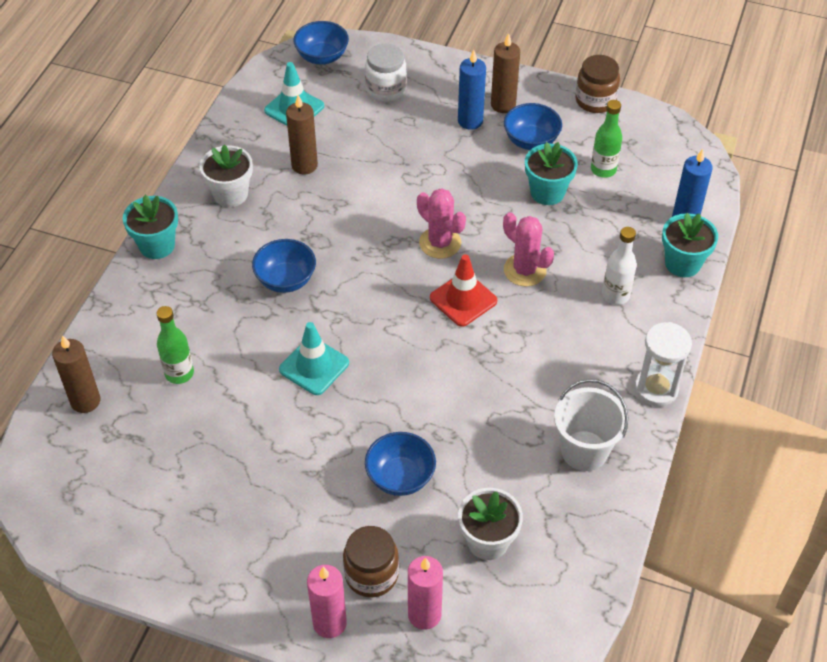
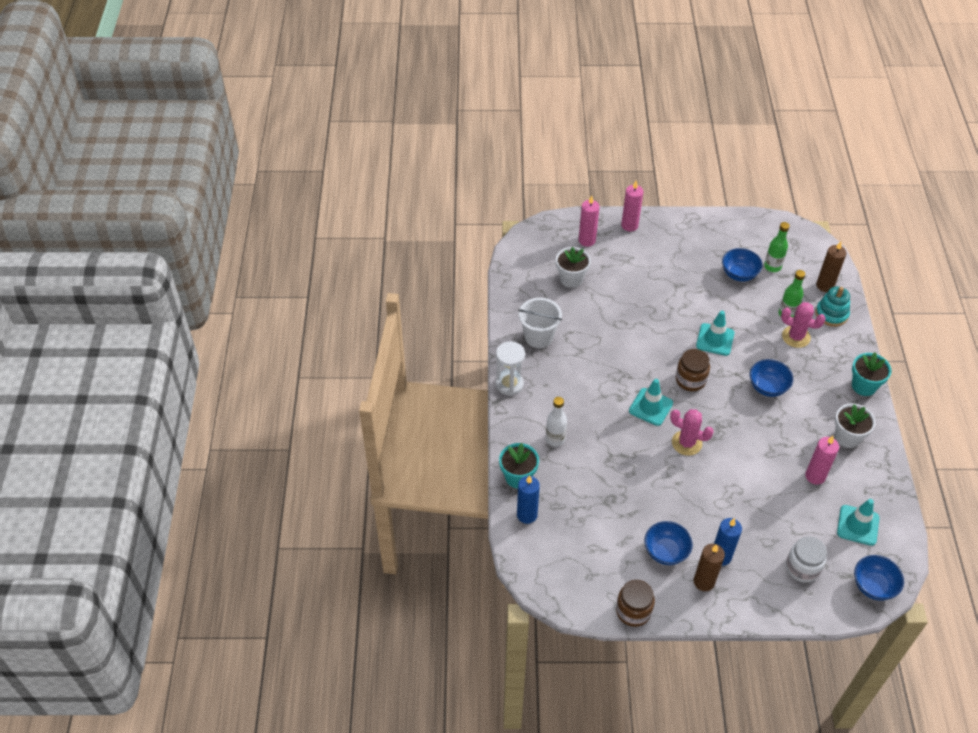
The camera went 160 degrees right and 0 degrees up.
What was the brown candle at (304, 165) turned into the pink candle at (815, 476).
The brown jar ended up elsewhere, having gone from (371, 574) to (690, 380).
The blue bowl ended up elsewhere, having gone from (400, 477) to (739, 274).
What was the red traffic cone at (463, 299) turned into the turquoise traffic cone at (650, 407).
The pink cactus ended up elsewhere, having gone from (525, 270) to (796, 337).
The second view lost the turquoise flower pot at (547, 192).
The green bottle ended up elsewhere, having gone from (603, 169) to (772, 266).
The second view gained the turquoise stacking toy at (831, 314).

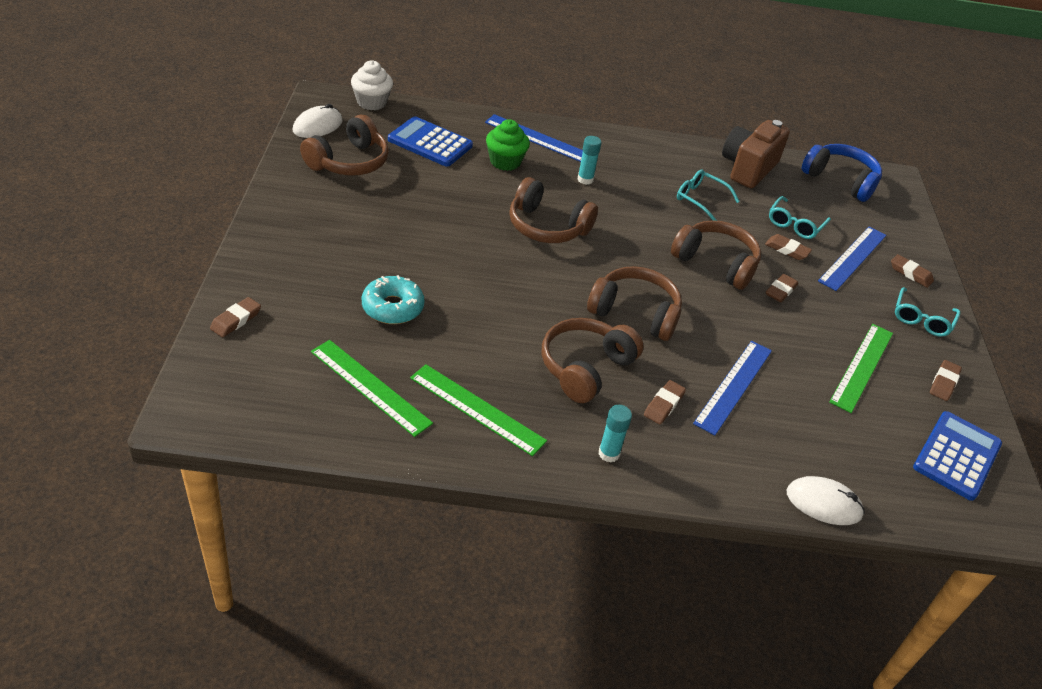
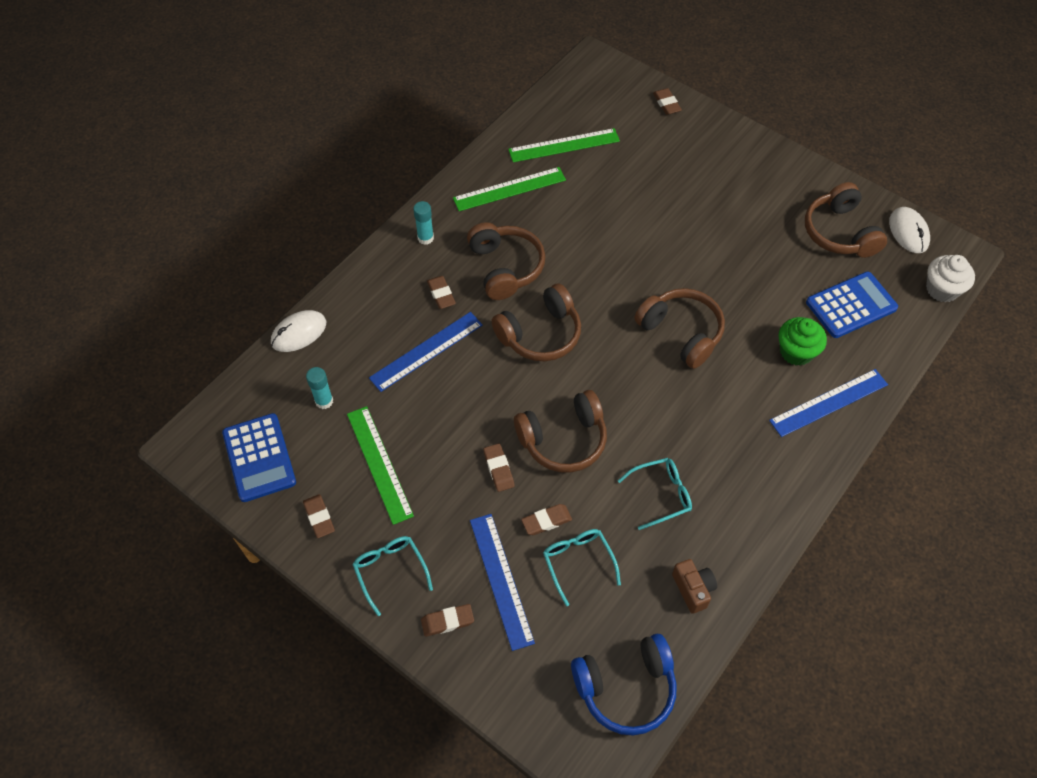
The camera went 130 degrees right and 15 degrees up.
The second view lost the turquoise donut at (392, 307).
The brown headphones at (547, 226) ended up facing another way, 75 degrees clockwise from before.
The turquoise glue stick ended up elsewhere, having gone from (585, 179) to (324, 401).
The blue ruler at (733, 386) ended up facing another way, 75 degrees clockwise from before.
The size of the brown camera at (748, 168) changed by a factor of 0.54.

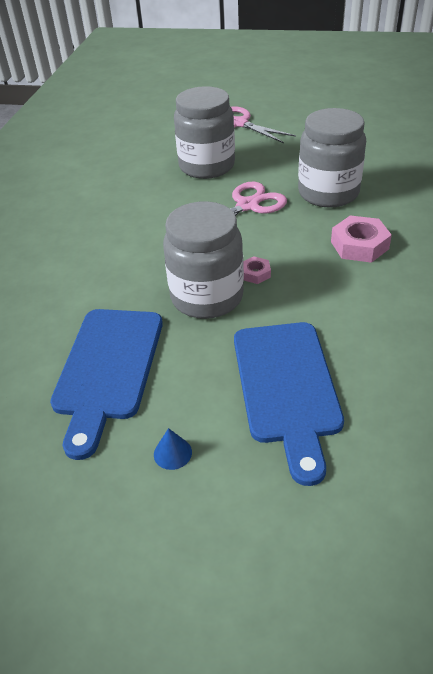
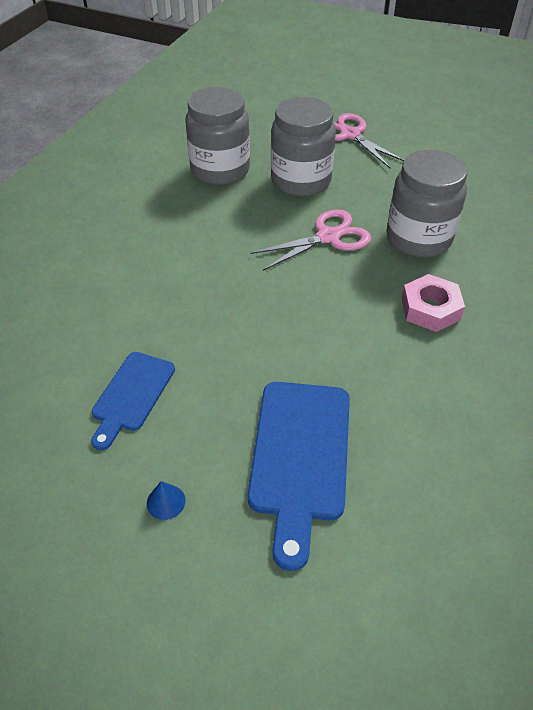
The camera went 10 degrees right and 5 degrees up.
The size of the blue cutting board at (108, 369) changed by a factor of 0.62.
The grey jar ended up elsewhere, having gone from (207, 297) to (220, 170).
The second view lost the pink nut at (255, 273).

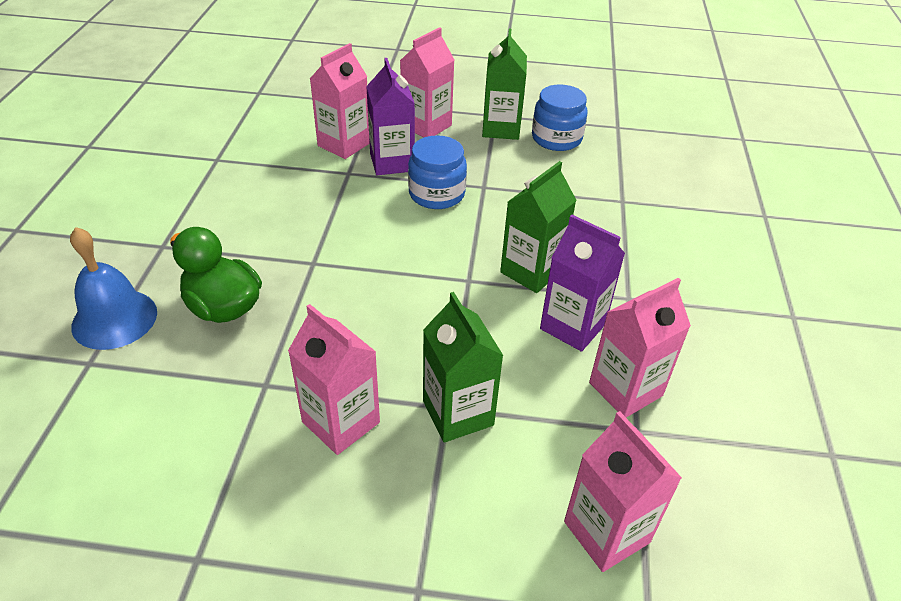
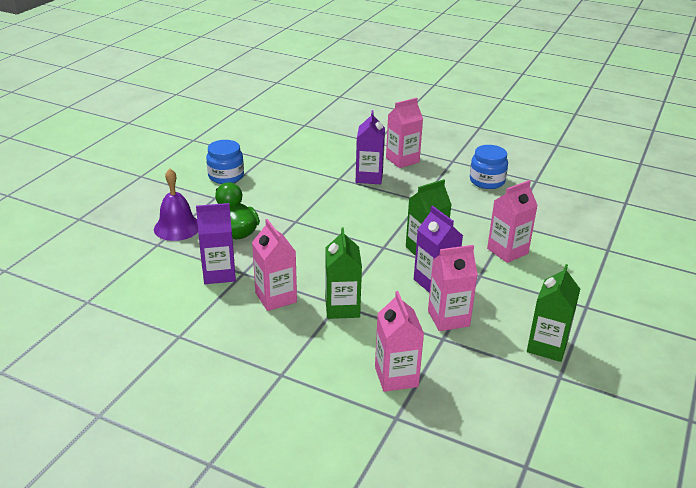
The camera went 20 degrees right and 10 degrees down.
What was the blue bell at (114, 319) turned into the purple bell at (177, 227).
The pink carton ended up elsewhere, having gone from (344, 144) to (507, 251).
The blue jar ended up elsewhere, having gone from (436, 194) to (226, 176).
The green carton ended up elsewhere, having gone from (501, 129) to (547, 346).
The second view gained the purple carton at (219, 273).

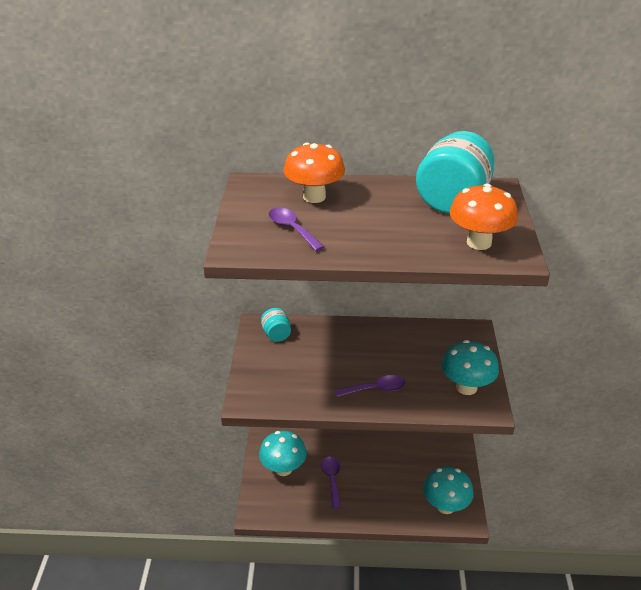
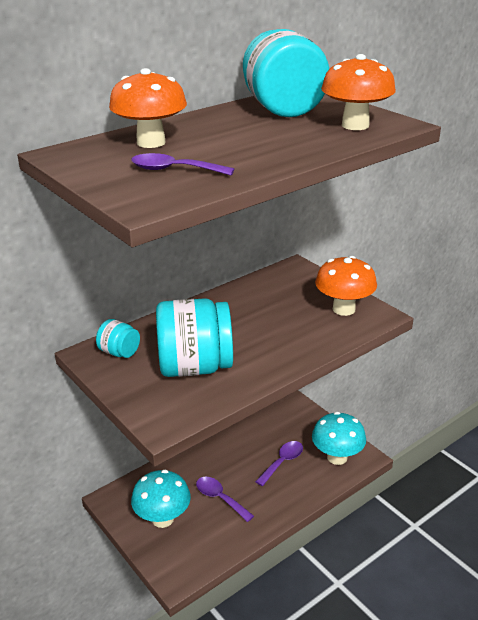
The camera went 40 degrees left and 5 degrees down.
The purple spoon ended up elsewhere, having gone from (376, 389) to (282, 462).
What was the turquoise mushroom at (466, 387) turned into the orange mushroom at (343, 309).
The second view gained the turquoise jar at (195, 367).

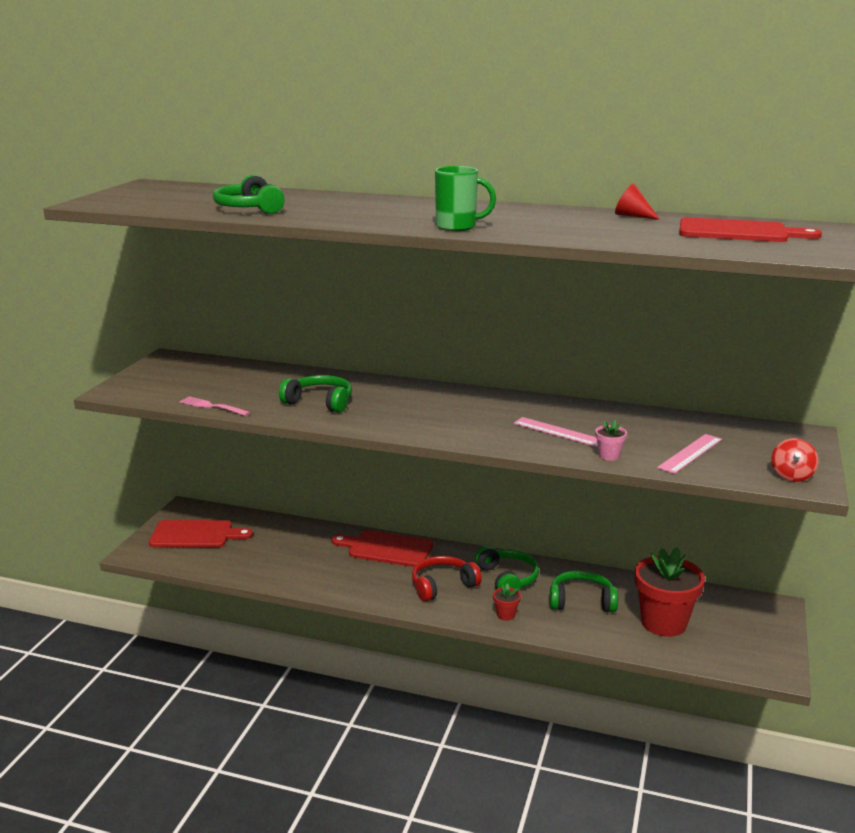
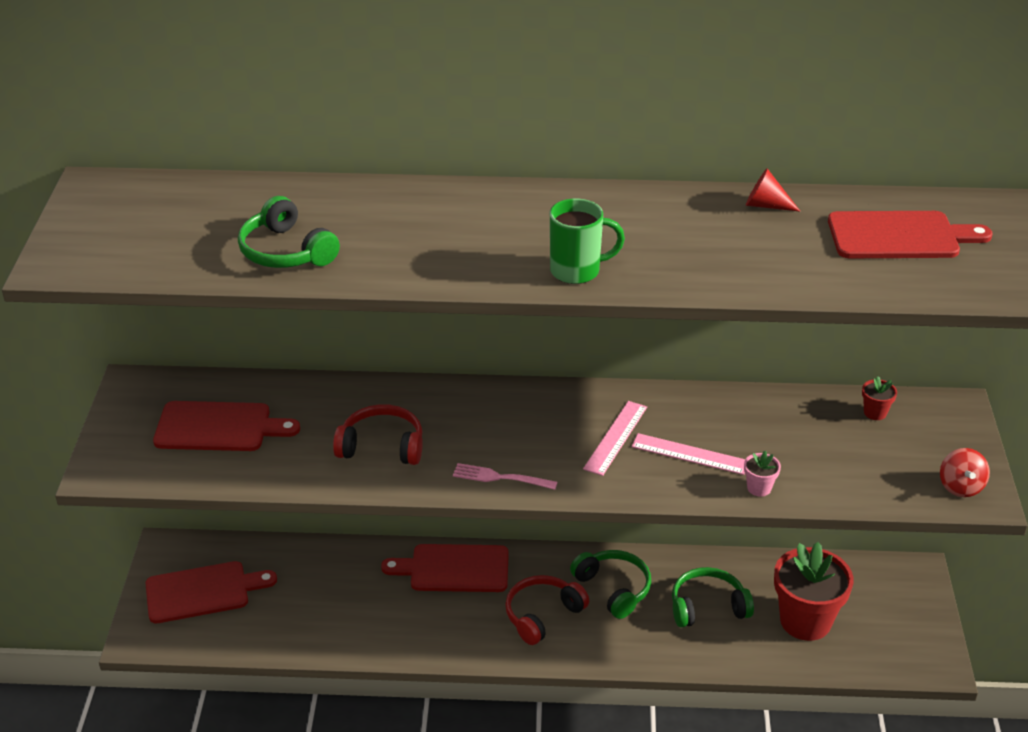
The camera went 15 degrees left and 15 degrees up.
The pink fork ended up elsewhere, having gone from (212, 406) to (500, 478).
What was the green headphones at (320, 402) turned into the red headphones at (382, 446).
The red flower pot ended up elsewhere, having gone from (506, 615) to (875, 412).
The pink ruler ended up elsewhere, having gone from (690, 453) to (616, 438).
The second view gained the red cutting board at (219, 427).

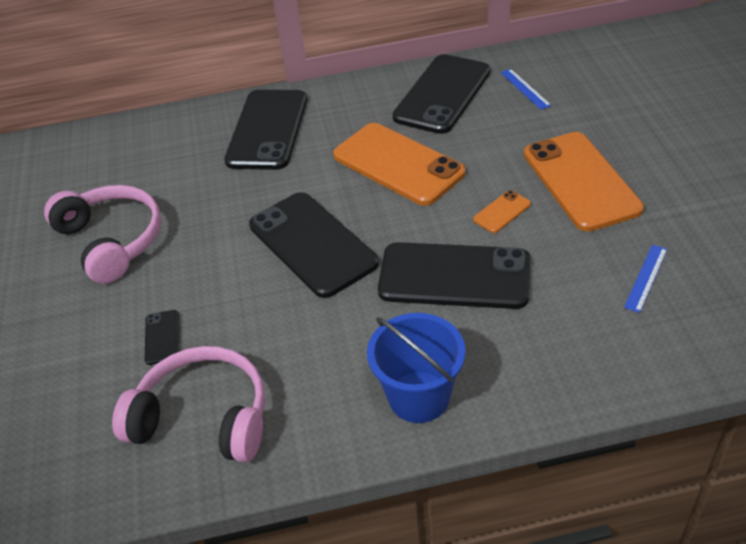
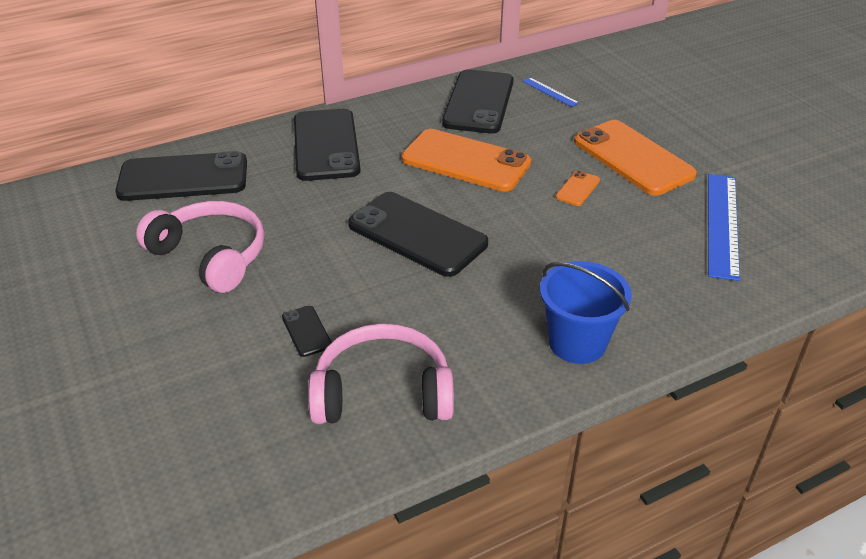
The camera went 20 degrees left and 5 degrees down.
The black phone ended up elsewhere, having gone from (454, 276) to (183, 178).
The size of the blue ruler at (646, 278) changed by a factor of 2.05.

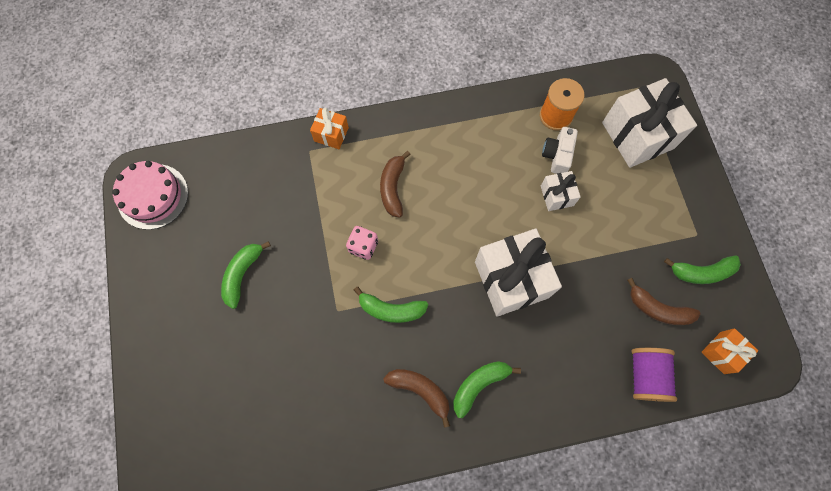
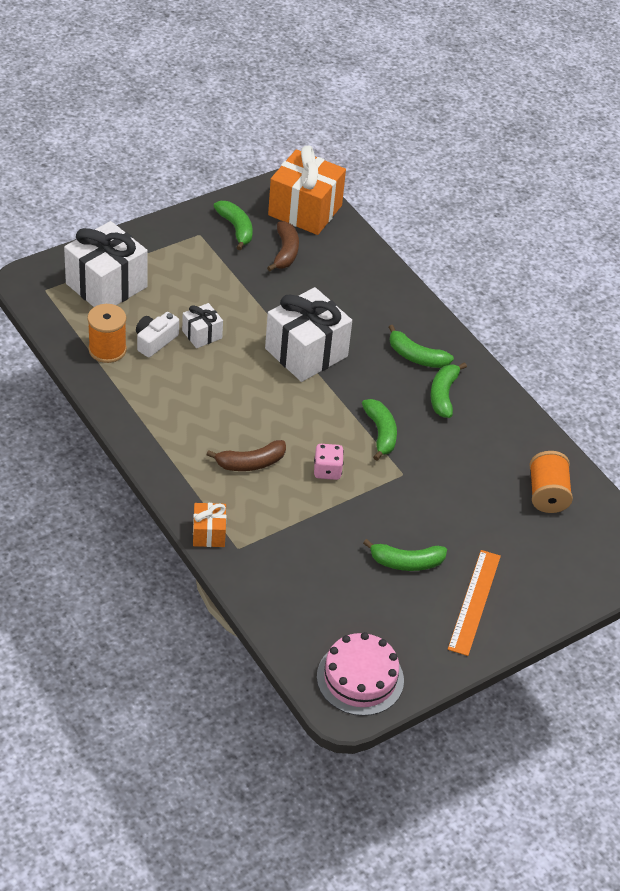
The camera went 115 degrees left and 25 degrees down.
What was the brown banana at (420, 390) turned into the green banana at (443, 395).
The white camera at (557, 155) ended up facing another way, 135 degrees clockwise from before.
The second view lost the purple spool at (645, 375).
The size of the orange gift at (722, 352) changed by a factor of 2.02.
The second view gained the orange ruler at (474, 602).
The second view gained the orange spool at (547, 494).

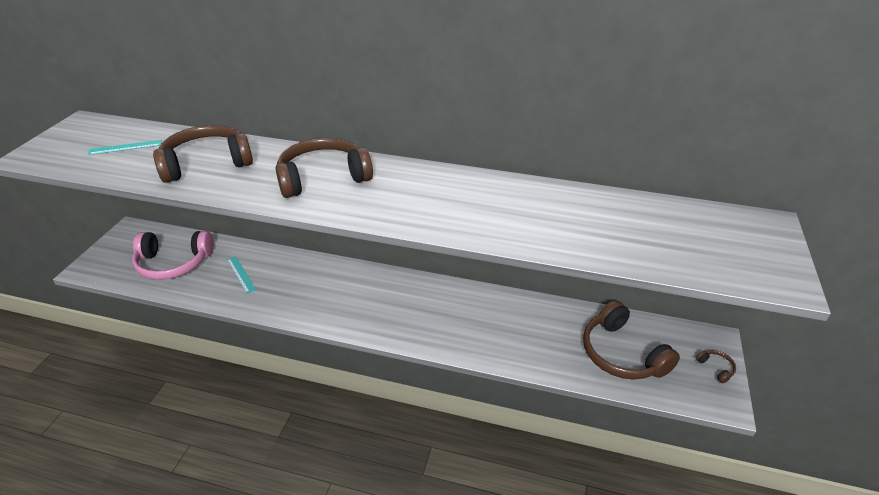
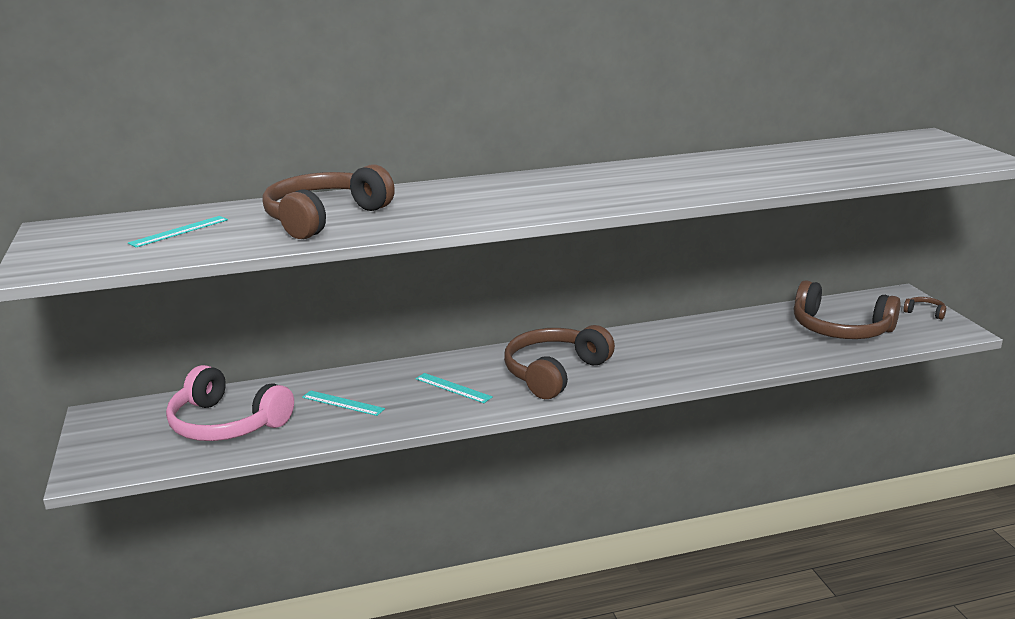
The camera went 30 degrees left and 15 degrees down.
The pink headphones at (173, 263) ended up facing another way, 60 degrees clockwise from before.
The brown headphones ended up elsewhere, having gone from (323, 177) to (554, 372).
The second view gained the turquoise ruler at (453, 388).

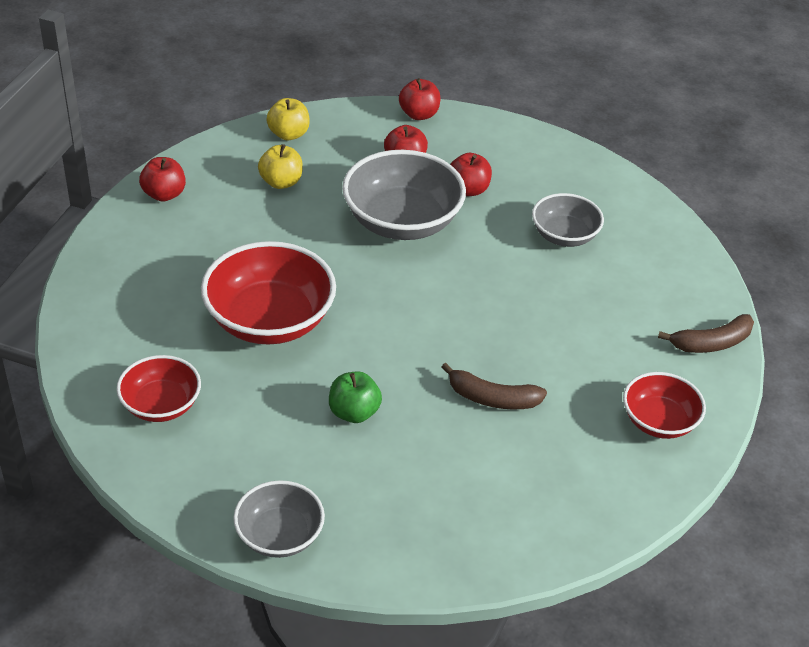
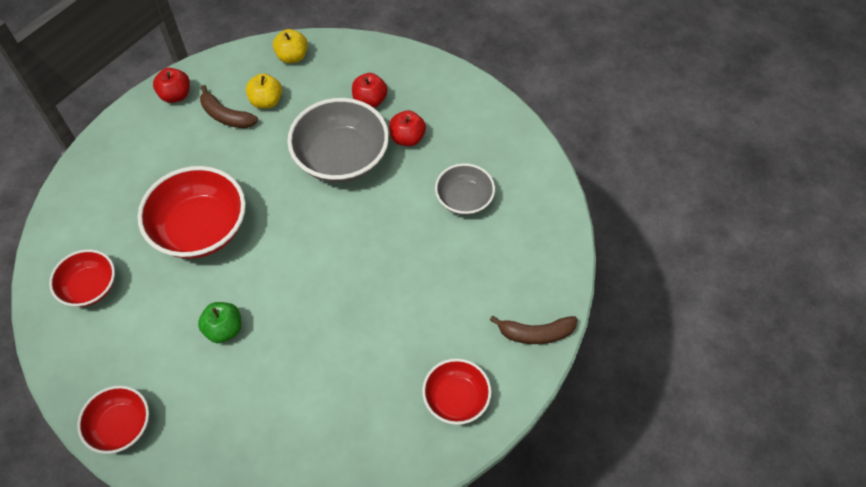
The camera went 20 degrees right and 15 degrees up.
What was the grey bowl at (279, 535) turned into the red bowl at (121, 426).
The second view lost the red apple at (419, 114).
The brown banana ended up elsewhere, having gone from (492, 398) to (226, 116).

